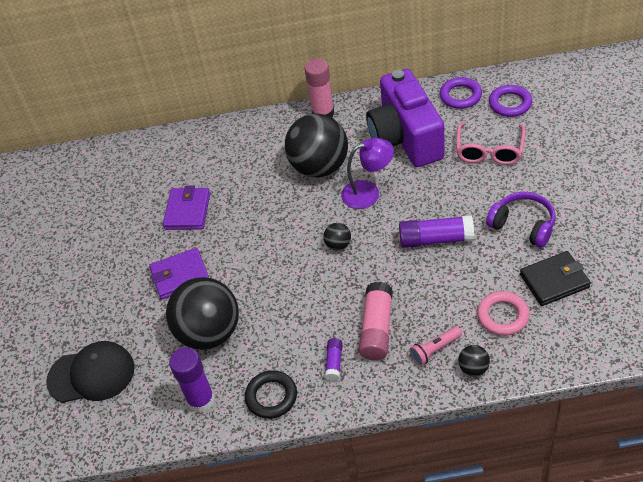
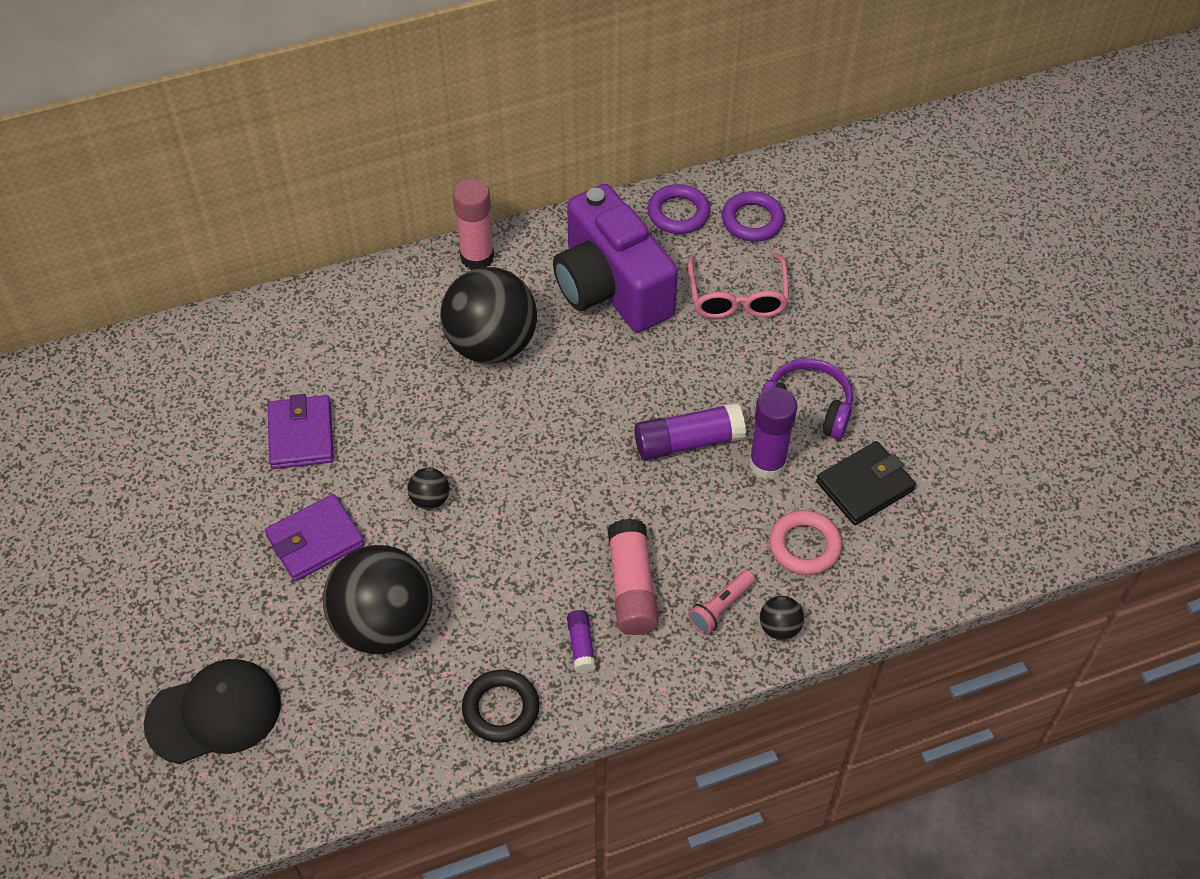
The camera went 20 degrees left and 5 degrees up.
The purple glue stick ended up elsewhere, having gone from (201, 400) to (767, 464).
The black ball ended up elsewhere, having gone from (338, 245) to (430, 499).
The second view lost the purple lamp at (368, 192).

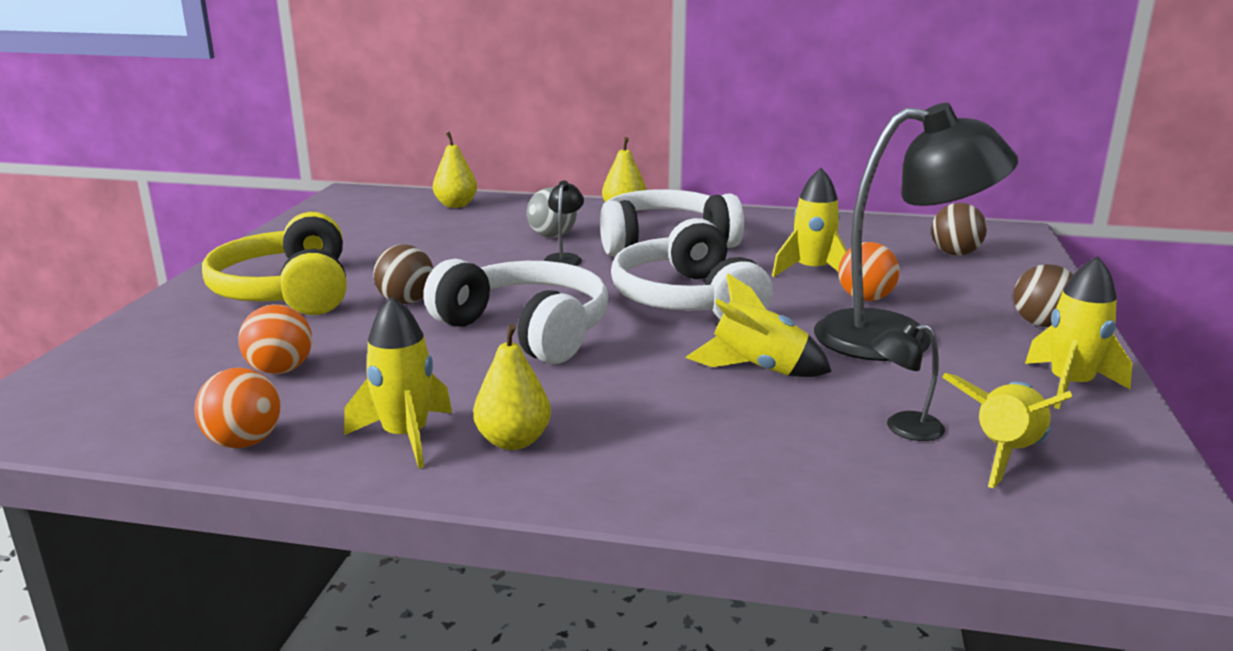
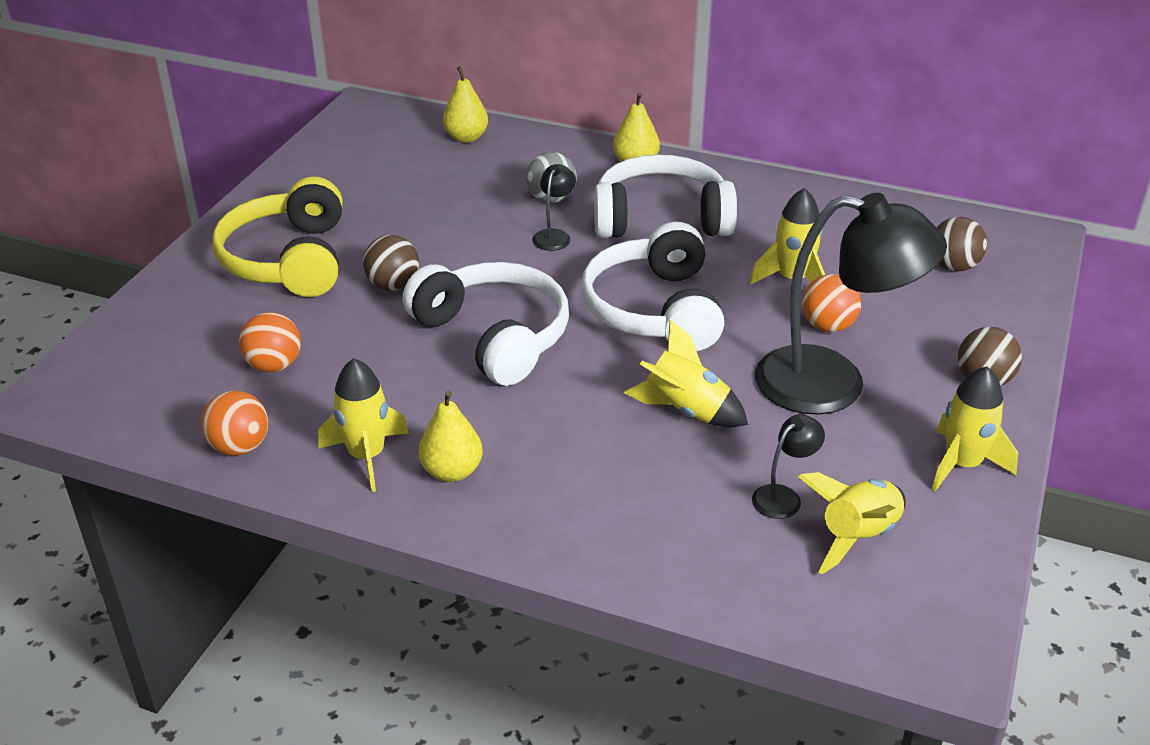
The camera went 10 degrees right and 15 degrees up.
The black lamp at (903, 428) ended up facing another way, 135 degrees clockwise from before.

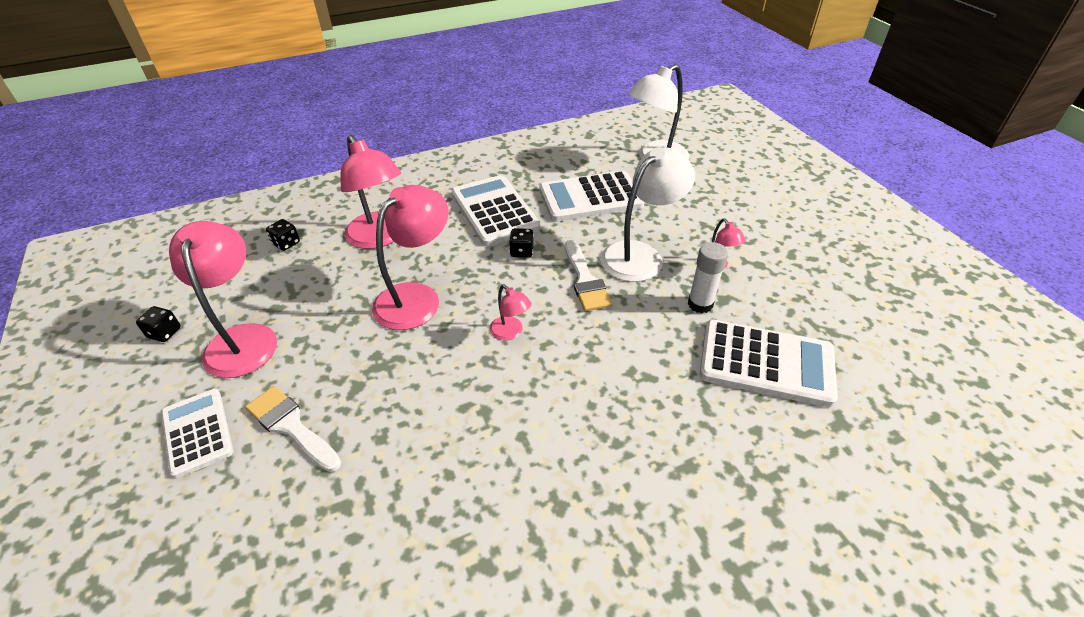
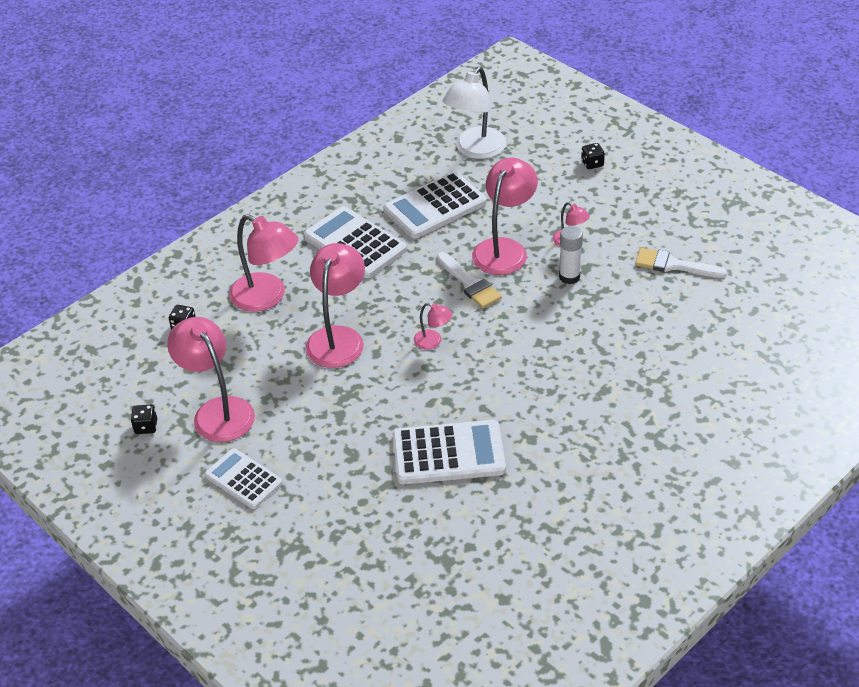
The camera went 20 degrees left and 0 degrees up.
The white brush ended up elsewhere, having gone from (291, 426) to (673, 265).
The black dice ended up elsewhere, having gone from (522, 251) to (592, 163).
What was the white lamp at (640, 255) turned into the pink lamp at (504, 249).
The white calculator ended up elsewhere, having gone from (766, 363) to (448, 453).

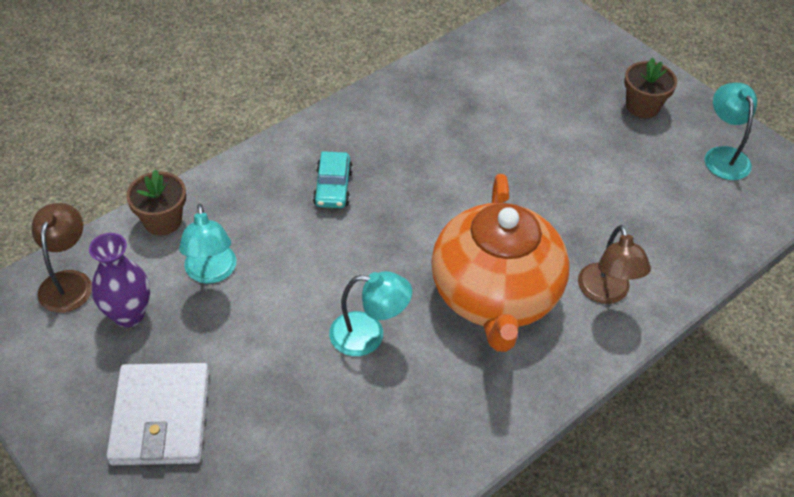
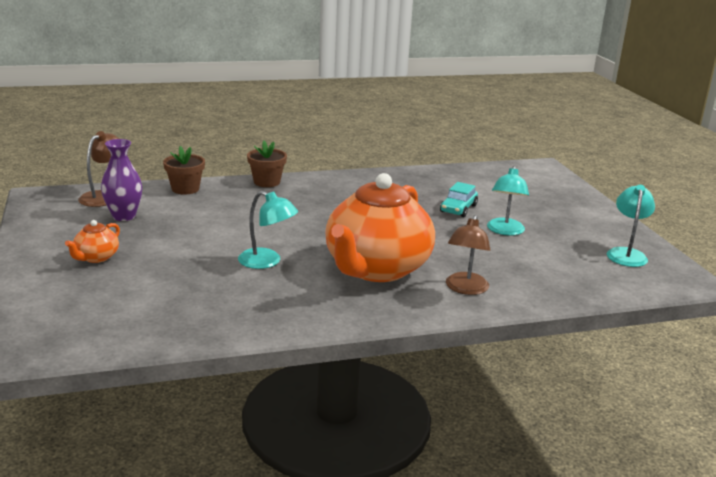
The camera went 25 degrees right and 25 degrees down.
Where the white wallet stood at (161, 417), the orange teapot came to stand at (96, 257).
The turquoise lamp ended up elsewhere, having gone from (211, 273) to (505, 231).
The turquoise car ended up elsewhere, having gone from (333, 187) to (458, 209).
The brown flower pot ended up elsewhere, having gone from (642, 106) to (267, 182).

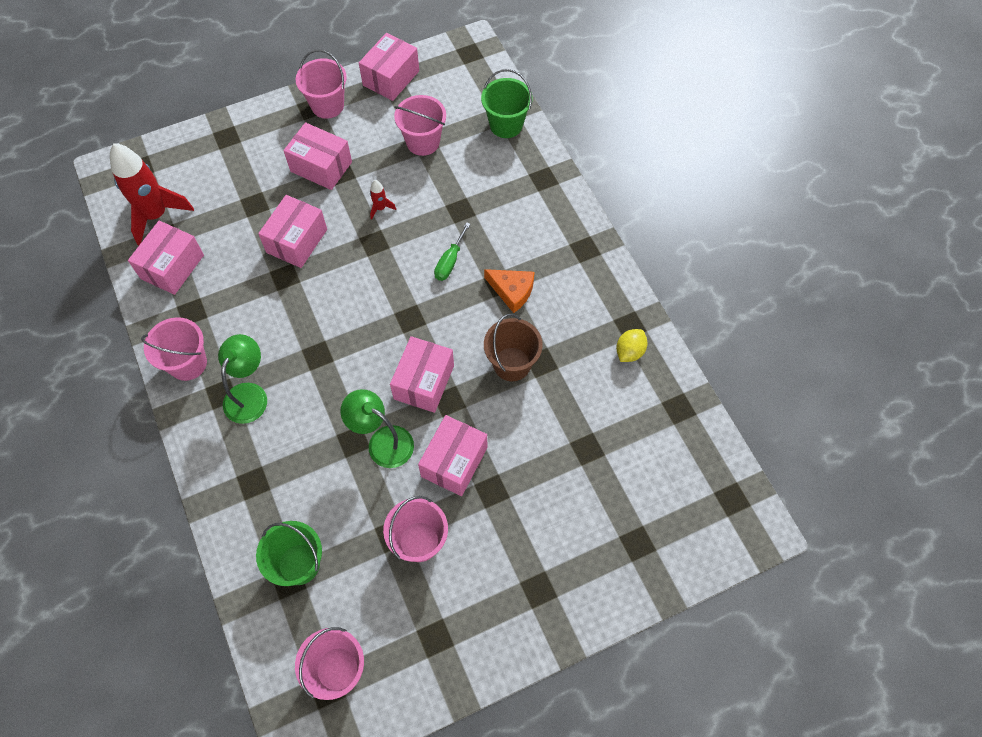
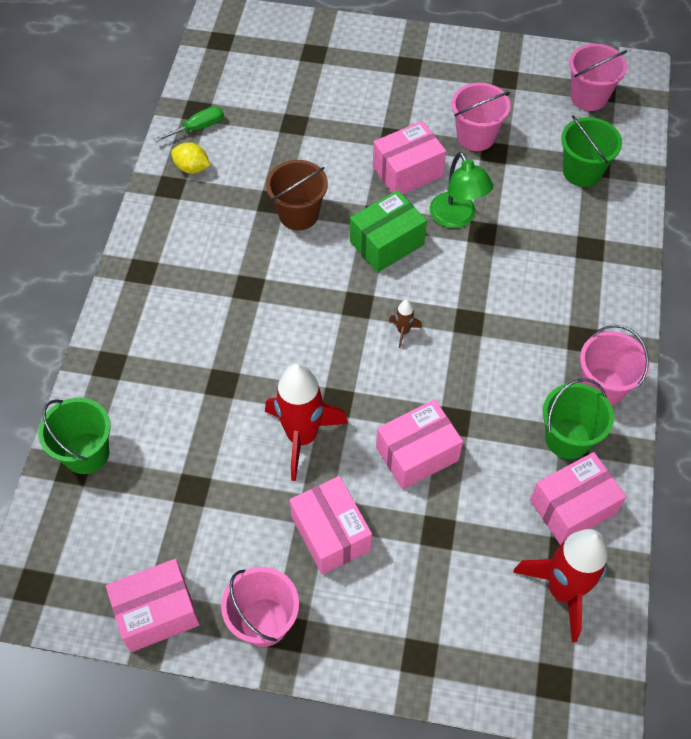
The camera went 145 degrees left and 5 degrees down.
The second view lost the green lamp at (249, 394).
The size of the red rocket at (380, 208) changed by a factor of 2.36.
What was the pink box at (424, 382) turned into the green box at (386, 243).
The second view lost the pink bucket at (423, 142).
The green screwdriver ended up elsewhere, having gone from (450, 261) to (198, 128).
The second view lost the orange cheese at (512, 291).
The yellow lemon at (629, 352) ended up facing another way, 45 degrees clockwise from before.
The second view gained the brown rocket at (403, 331).
The second view gained the green bucket at (567, 438).

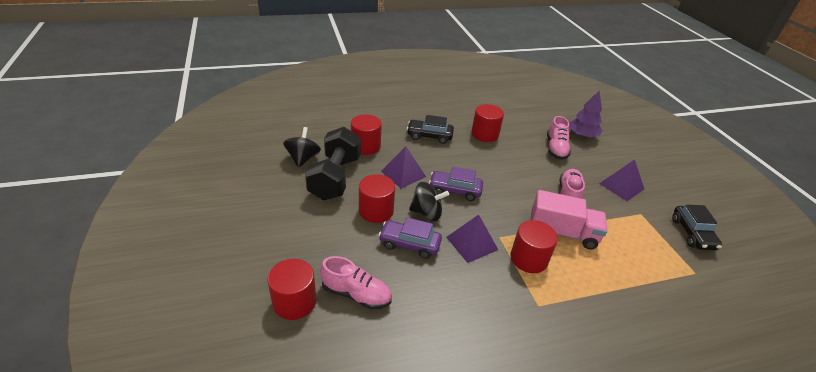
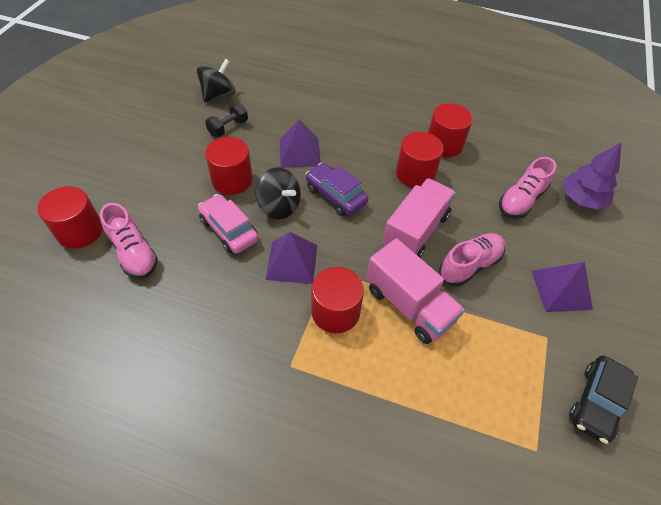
The camera went 35 degrees right and 15 degrees up.
The size of the black dumbbell at (335, 178) changed by a factor of 0.46.
The red cylinder ended up elsewhere, having gone from (365, 146) to (415, 174).
What was the purple car at (409, 244) turned into the pink car at (229, 230).
The second view lost the black car at (429, 136).
The second view gained the pink truck at (415, 231).

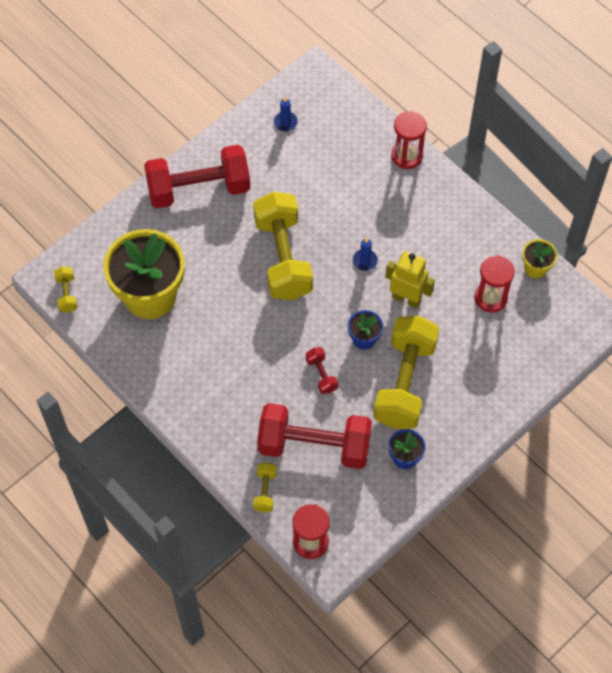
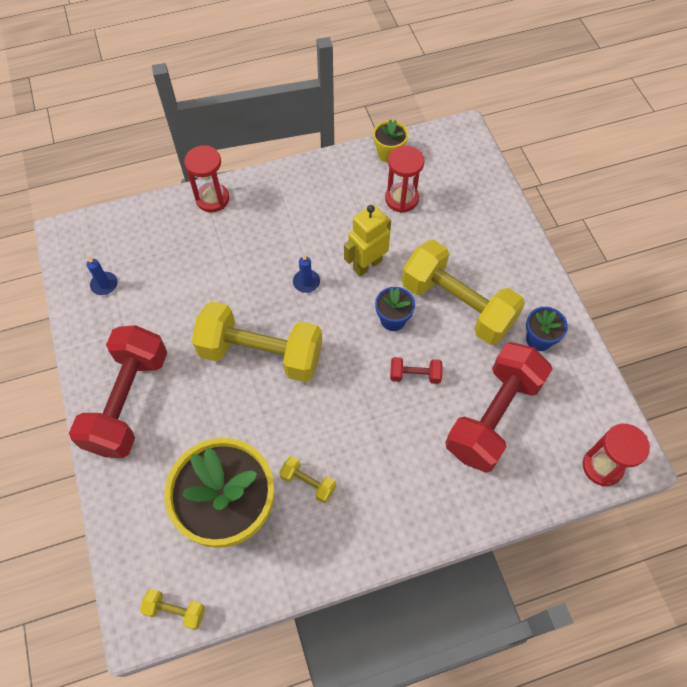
The camera went 65 degrees left and 0 degrees up.
The yellow dumbbell ended up elsewhere, having gone from (265, 491) to (308, 482).

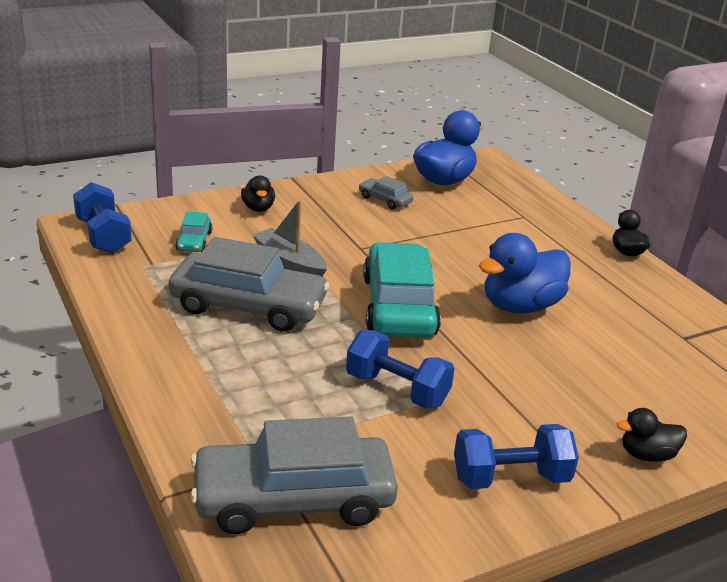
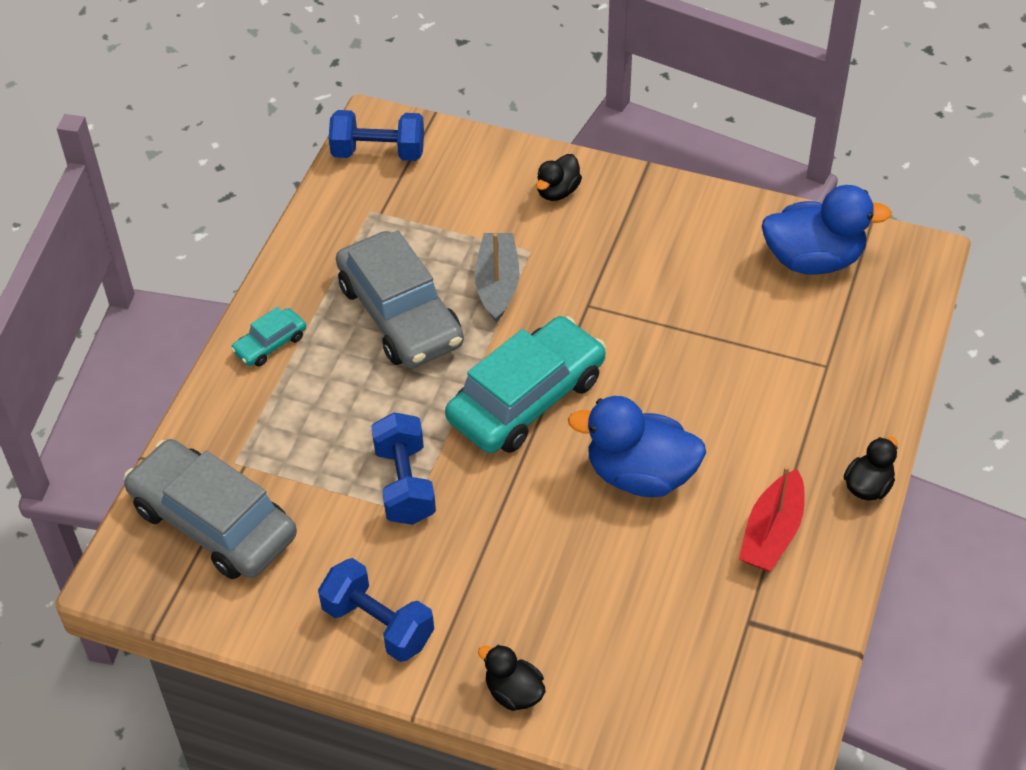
The camera went 50 degrees right and 20 degrees up.
The blue dumbbell at (103, 236) ended up facing another way, 75 degrees clockwise from before.
The turquoise car ended up elsewhere, having gone from (194, 241) to (270, 344).
The second view lost the grey car at (385, 200).
The second view gained the red boat at (772, 532).

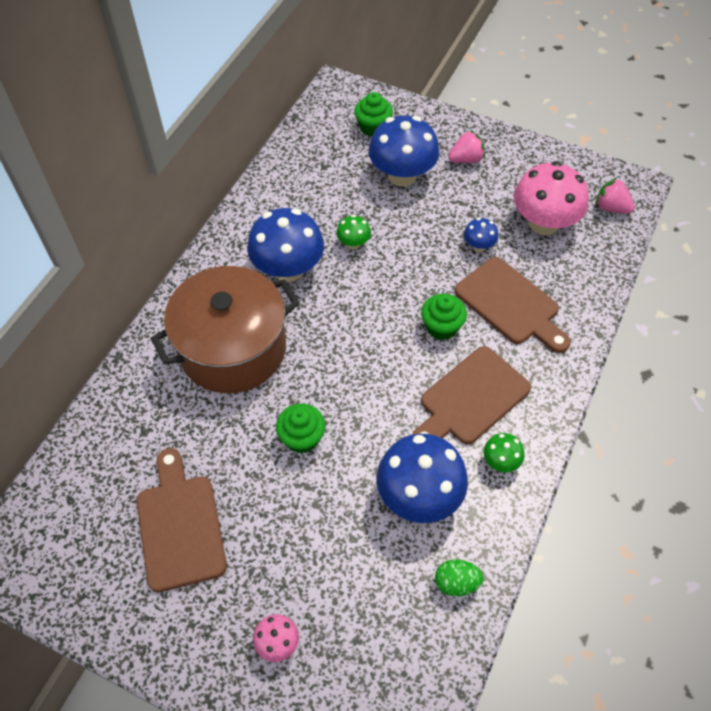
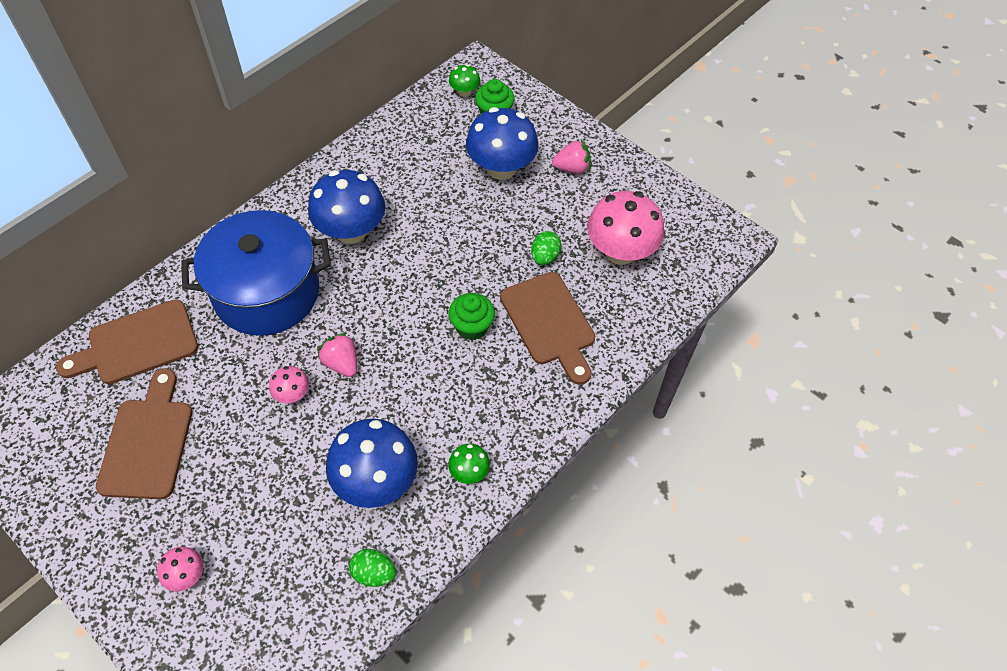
The camera went 15 degrees right and 0 degrees up.
What was the brown pot at (232, 348) turned into the blue pot at (266, 292).
Where the green cupcake stood at (302, 438), the pink mushroom came to stand at (292, 394).
The green mushroom ended up elsewhere, having gone from (353, 243) to (464, 92).
The brown cutting board ended up elsewhere, having gone from (471, 399) to (137, 344).
Where the blue mushroom stood at (478, 246), the green egg came to stand at (544, 257).
The pink strawberry ended up elsewhere, having gone from (611, 207) to (341, 363).

